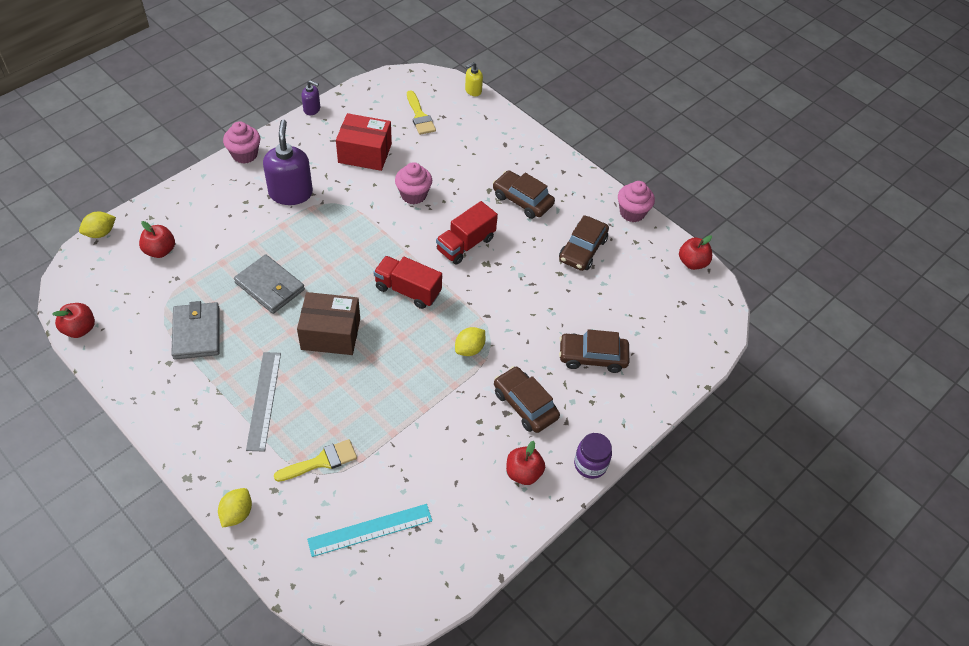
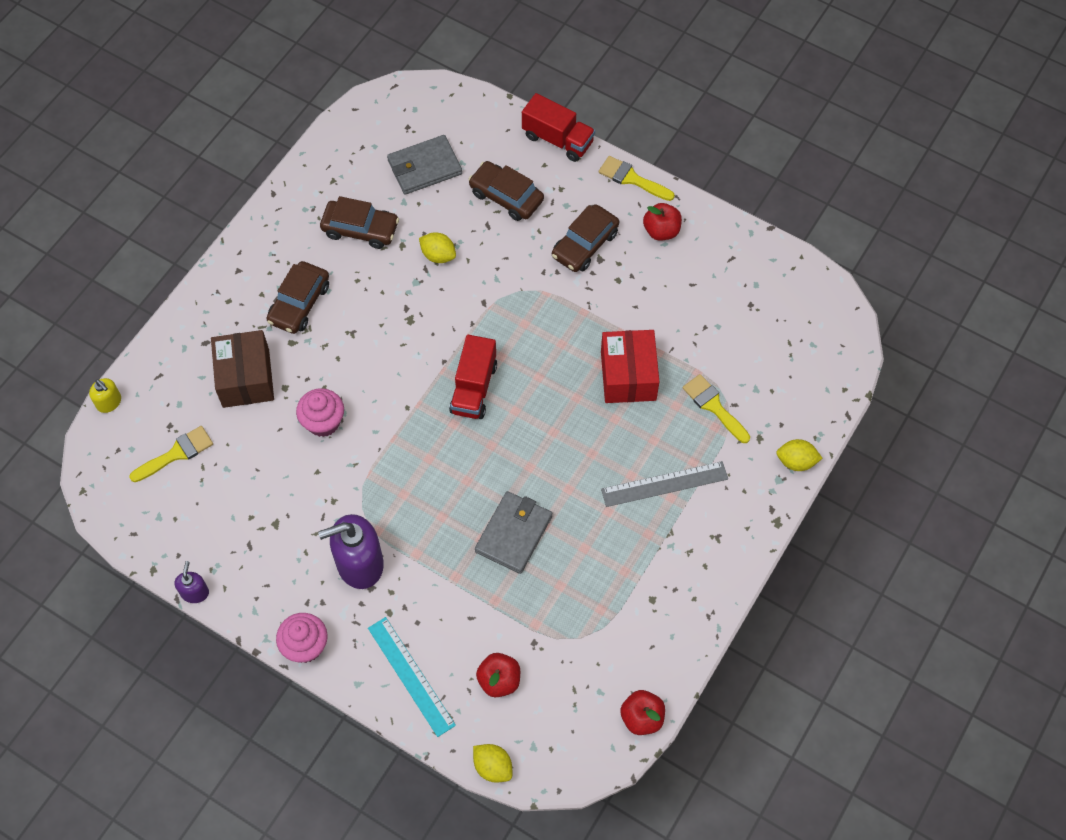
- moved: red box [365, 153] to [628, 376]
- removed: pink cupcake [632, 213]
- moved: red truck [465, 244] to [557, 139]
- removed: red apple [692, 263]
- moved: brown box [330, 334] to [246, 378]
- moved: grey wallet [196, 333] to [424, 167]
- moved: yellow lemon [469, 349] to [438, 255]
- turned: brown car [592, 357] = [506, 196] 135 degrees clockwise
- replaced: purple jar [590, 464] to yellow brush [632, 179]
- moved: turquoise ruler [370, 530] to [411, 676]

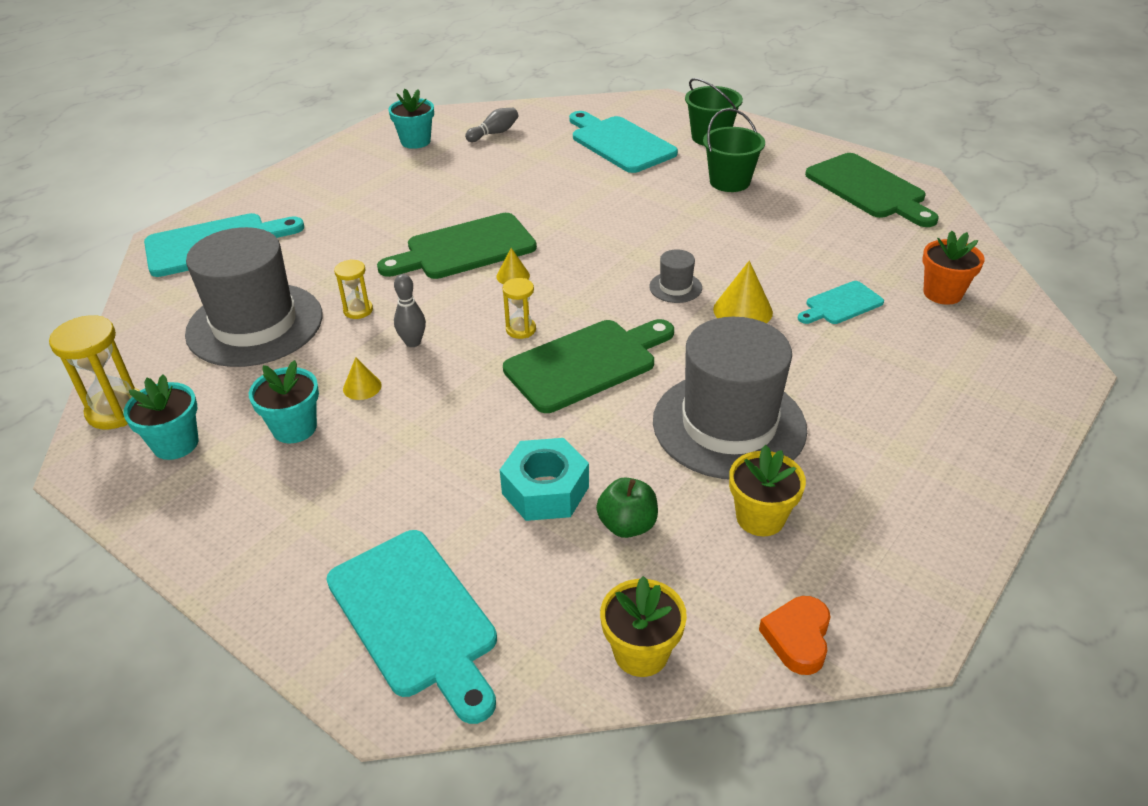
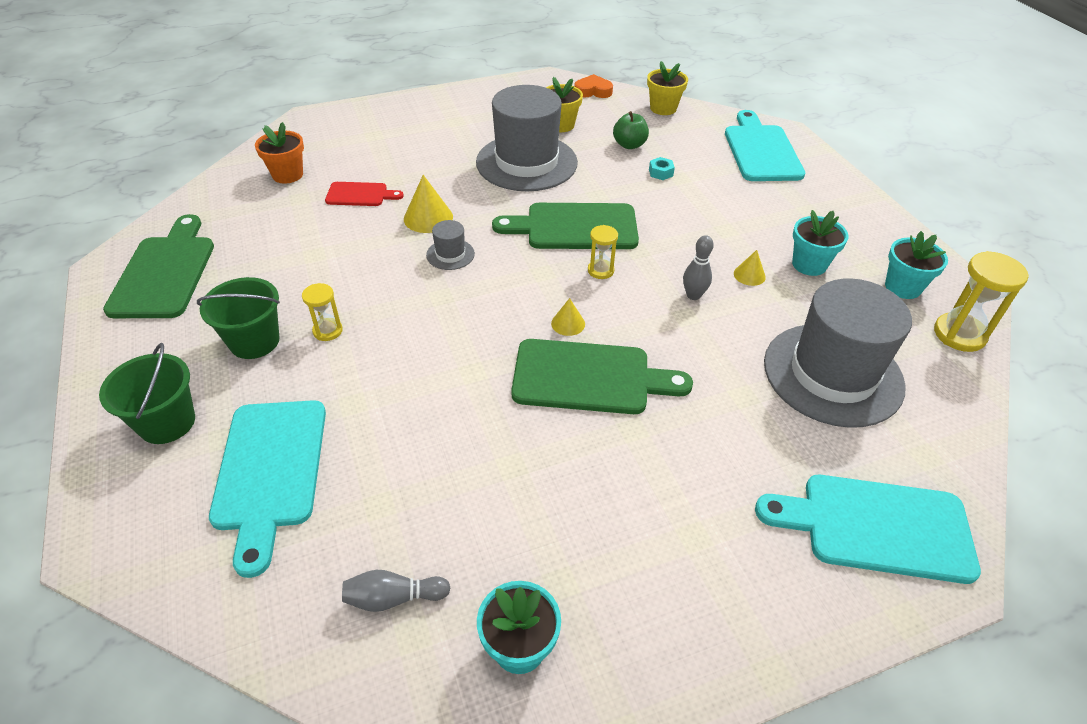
- moved: yellow hourglass [358, 310] to [327, 331]
- recoloured: turquoise cutting board [841, 304] to red cutting board [360, 195]
- resized: turquoise nut [545, 490] = [660, 173] x0.47
- turned: orange heart [797, 638] = [593, 91] 135 degrees counterclockwise

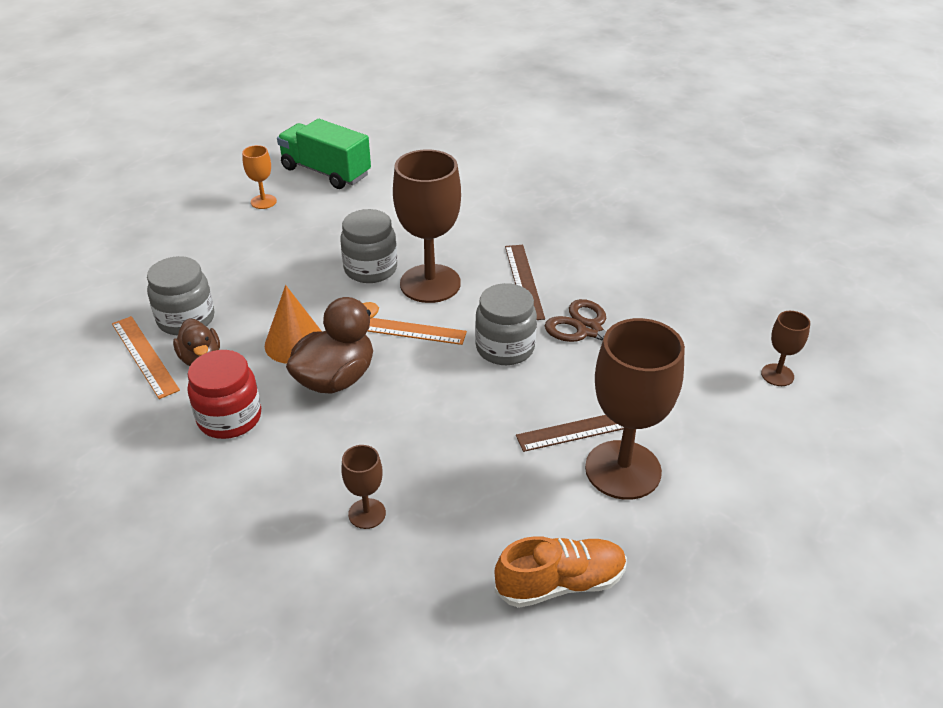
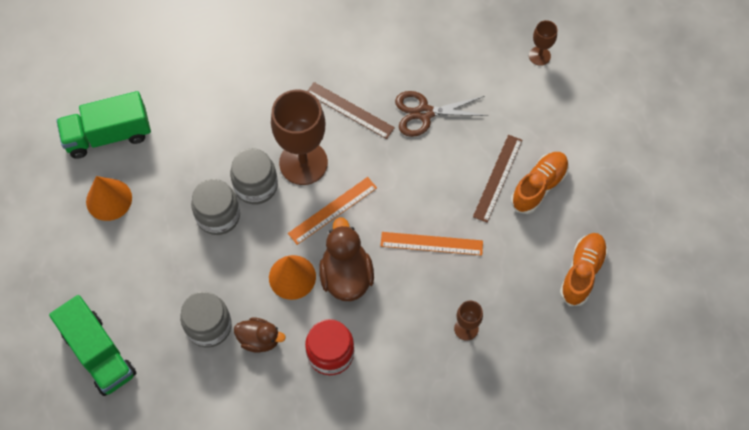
- replaced: orange goblet [263, 202] to orange cone [109, 199]
- moved: grey jar [505, 348] to [218, 216]
- moved: orange ruler [144, 356] to [431, 243]
- replaced: brown goblet [623, 470] to orange shoe [539, 186]
- added: green truck [99, 353]

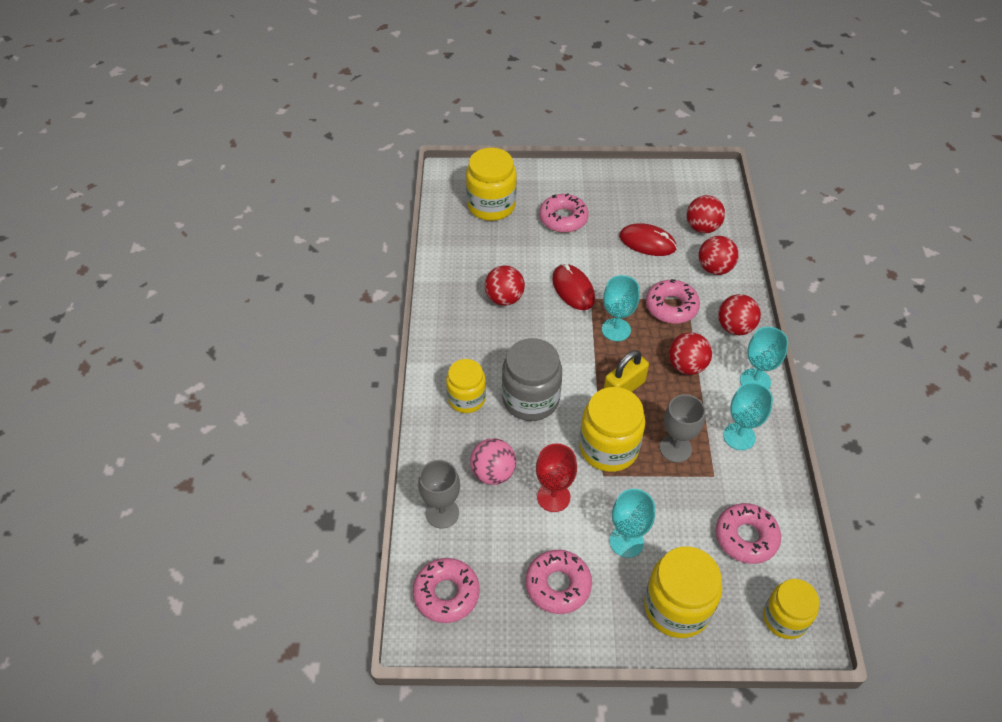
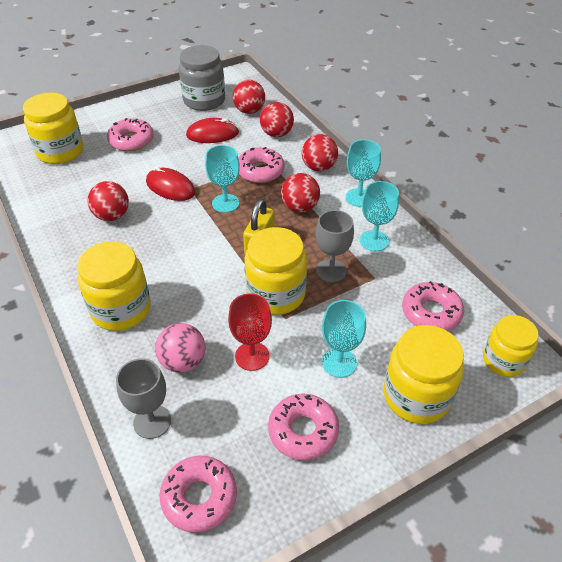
- moved: grey jar [530, 399] to [204, 100]
- resized: yellow jar [466, 398] = [121, 309] x1.50

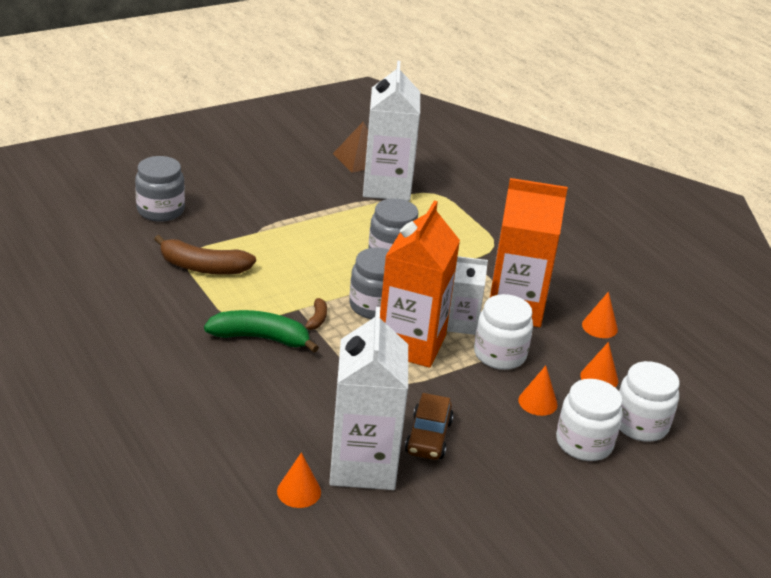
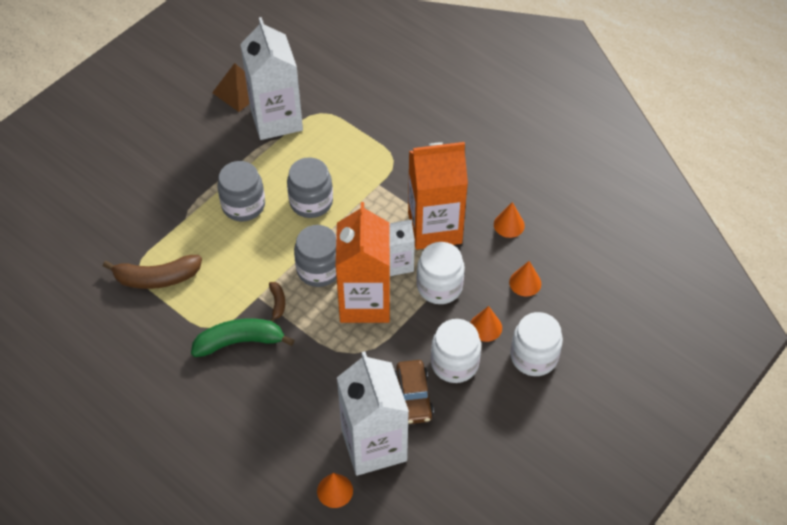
- moved: grey jar [160, 210] to [243, 205]
- moved: white jar [640, 424] to [454, 363]

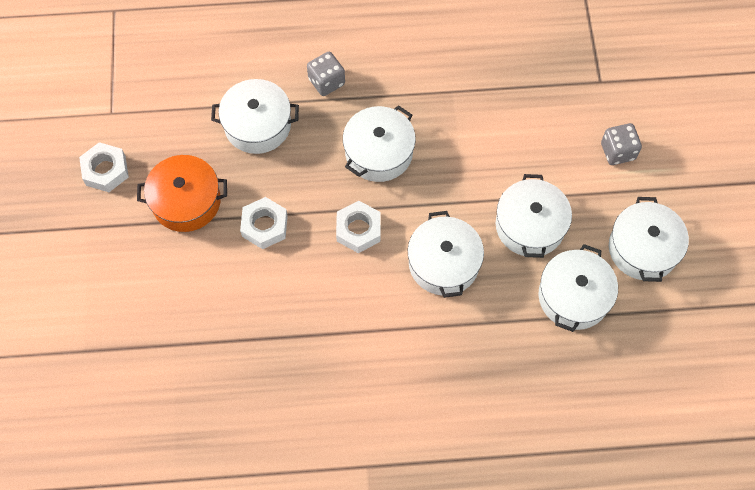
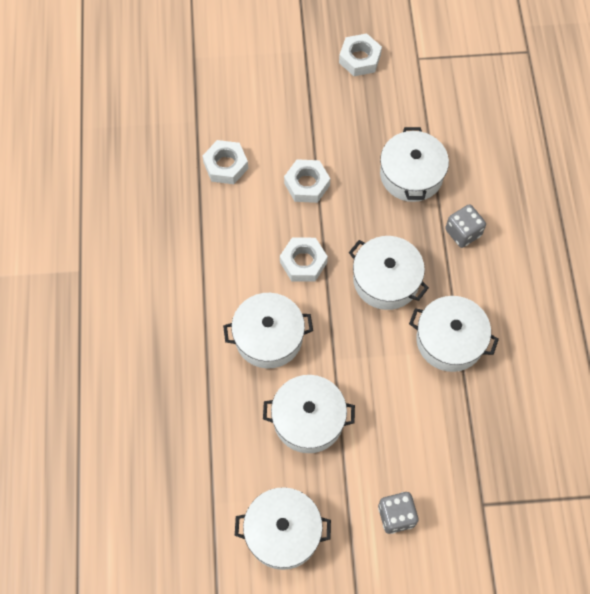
- removed: orange pot [186, 201]
- moved: white pot [573, 296] to [450, 340]
- added: white nut [226, 165]

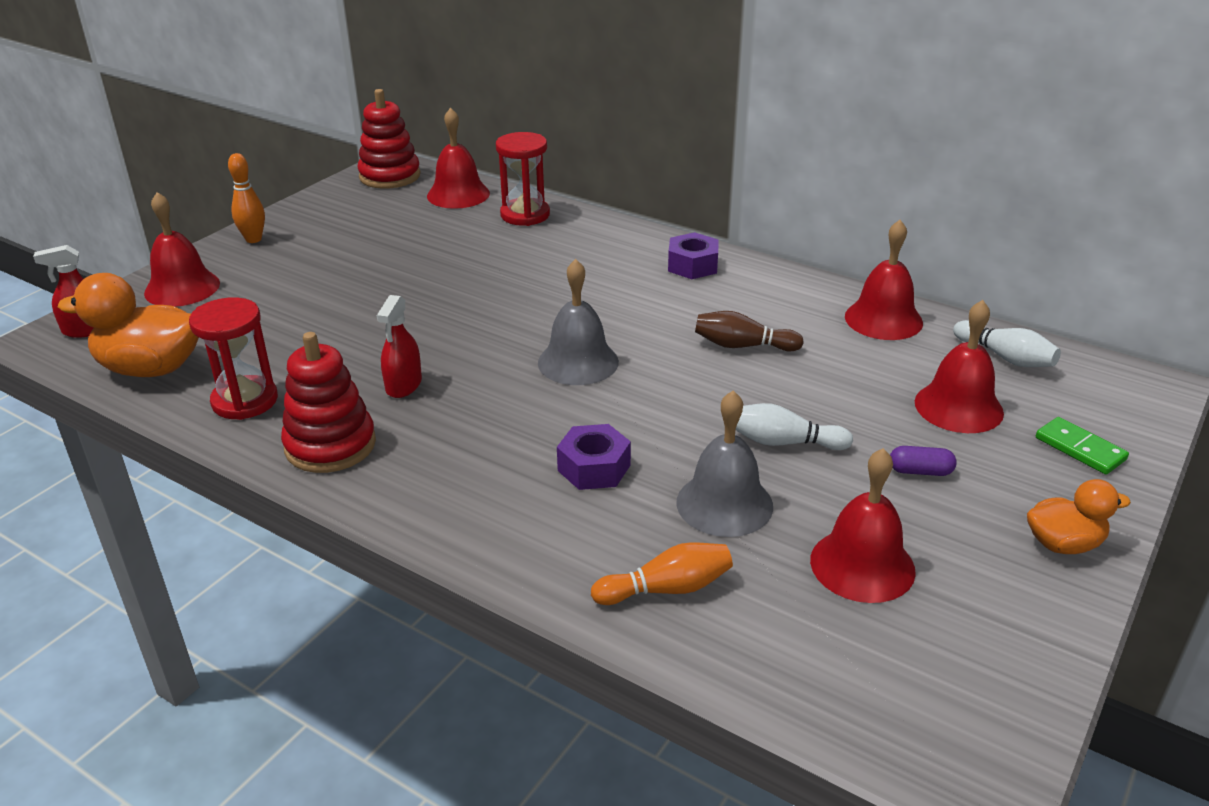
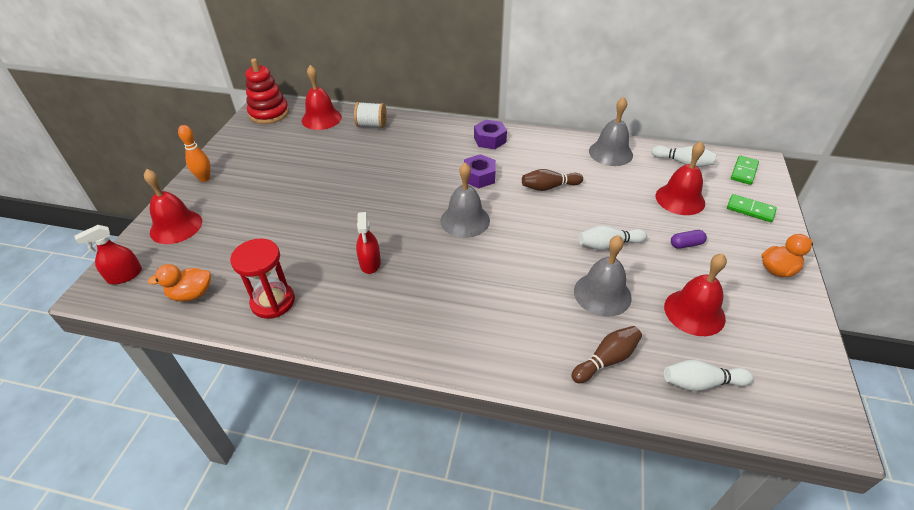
- replaced: red hourglass [525, 215] to white spool [372, 125]
- recoloured: red bell [883, 319] to grey bell [610, 153]
- resized: orange duck [151, 369] = [191, 294] x0.59
- removed: red stacking toy [330, 445]
- moved: purple nut [594, 468] to [479, 177]
- recoloured: orange bowling pin [666, 589] to brown bowling pin [606, 360]
- added: green domino [744, 171]
- added: white bowling pin [701, 383]

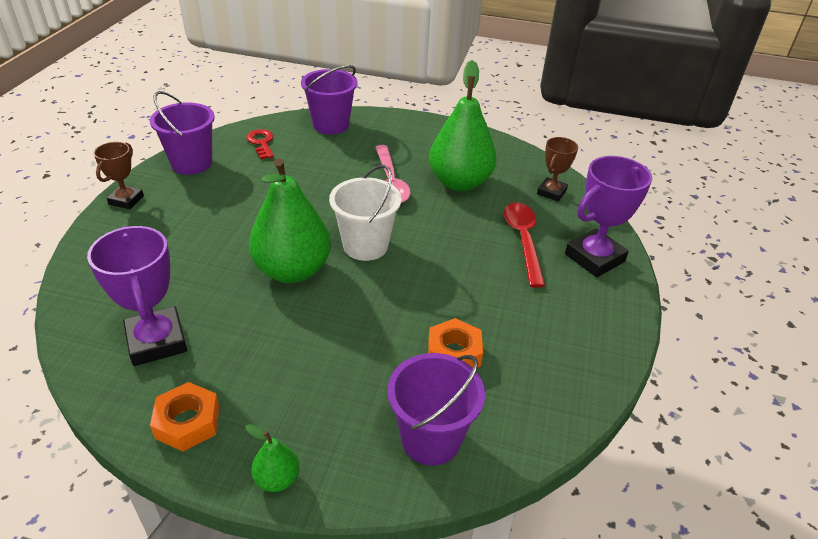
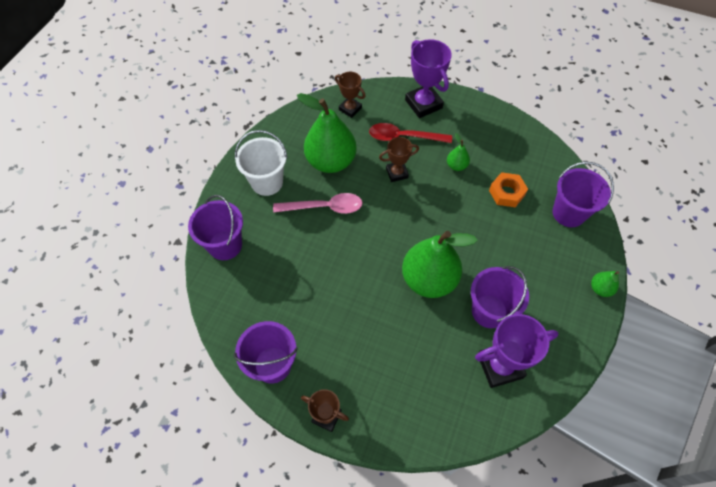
- removed: red key [261, 143]
- moved: white bucket [365, 245] to [267, 182]
- removed: orange nut [187, 422]
- added: green pear [456, 166]
- added: brown trophy [397, 173]
- added: purple bucket [489, 311]

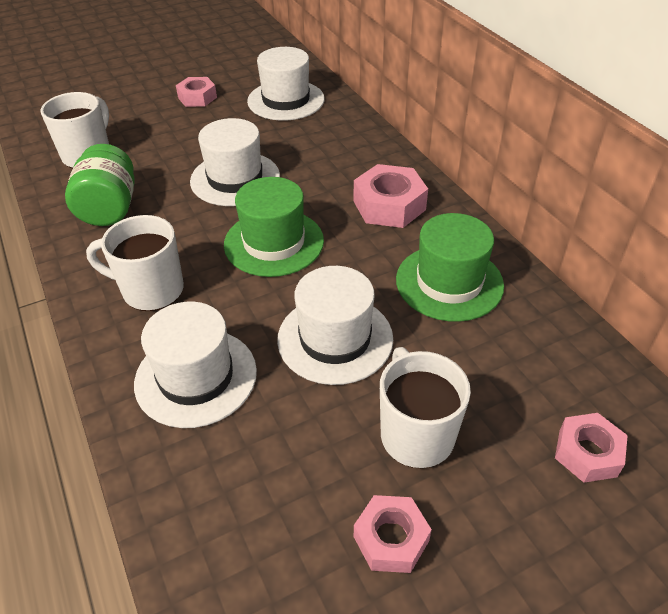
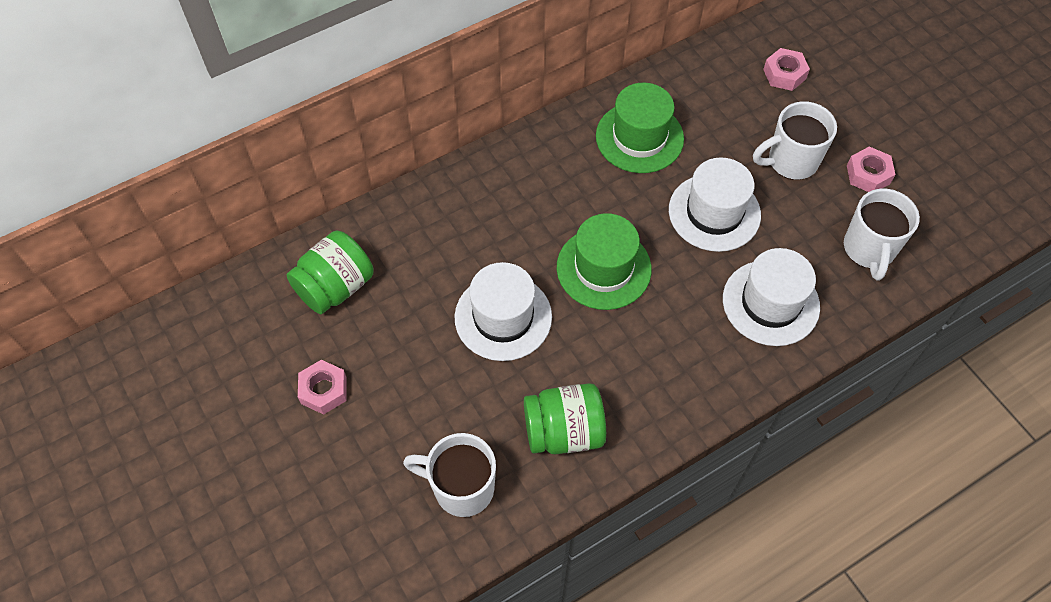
- replaced: white hat [286, 100] to green jar [336, 287]
- removed: pink nut [389, 205]
- moved: white mug [151, 290] to [869, 250]

